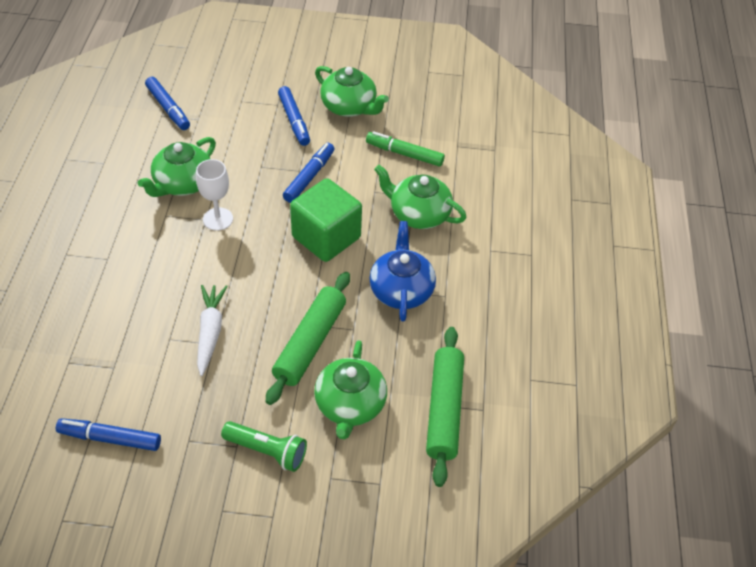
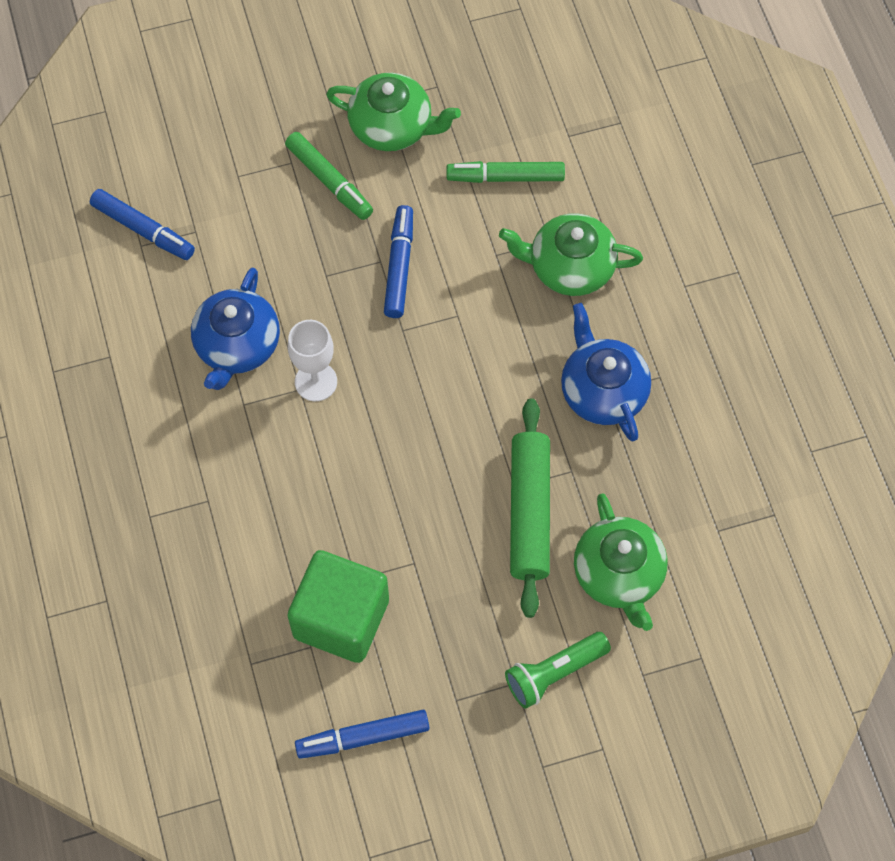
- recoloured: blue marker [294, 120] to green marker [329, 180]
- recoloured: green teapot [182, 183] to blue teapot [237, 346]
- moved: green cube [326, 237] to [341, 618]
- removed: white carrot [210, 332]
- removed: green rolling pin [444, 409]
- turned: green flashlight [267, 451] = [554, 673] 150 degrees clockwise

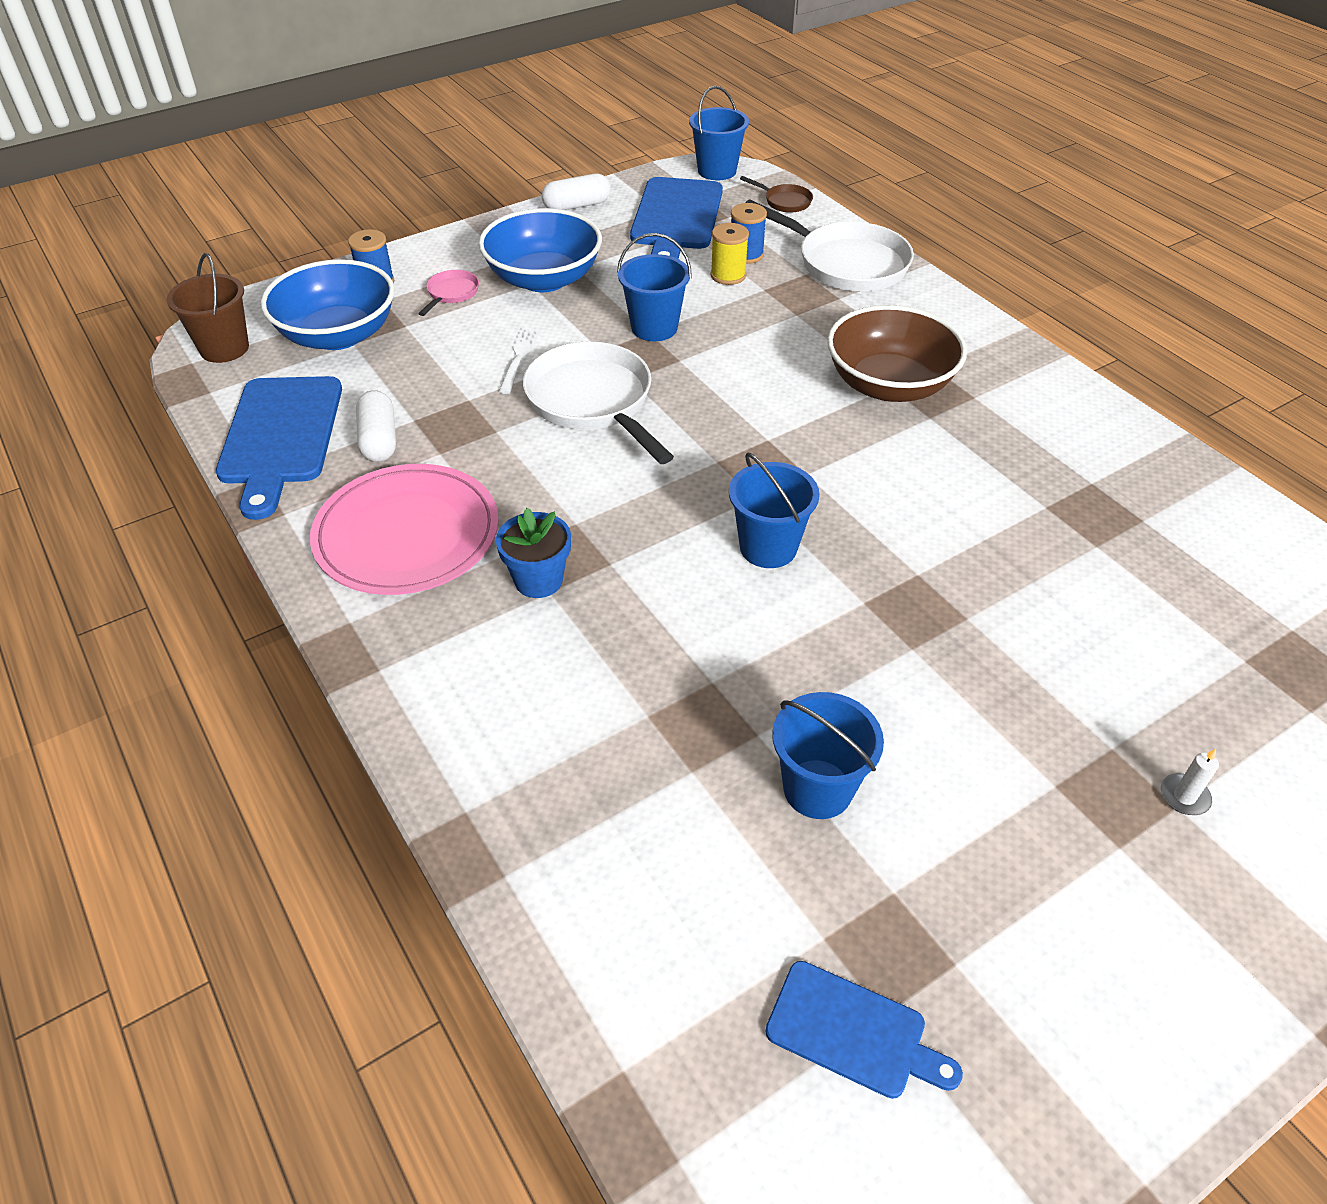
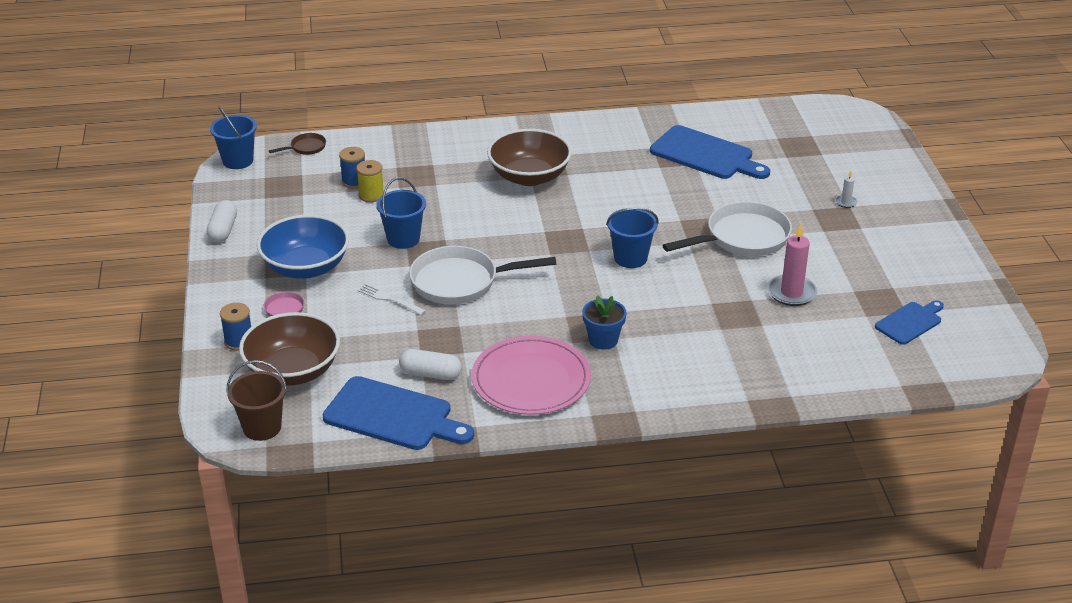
- moved: blue cutting board [676, 218] to [705, 155]
- moved: white pan [846, 263] to [742, 238]
- recoloured: blue bowl [338, 335] to brown bowl [293, 371]
- replaced: blue bucket [817, 789] to pink candle [791, 293]

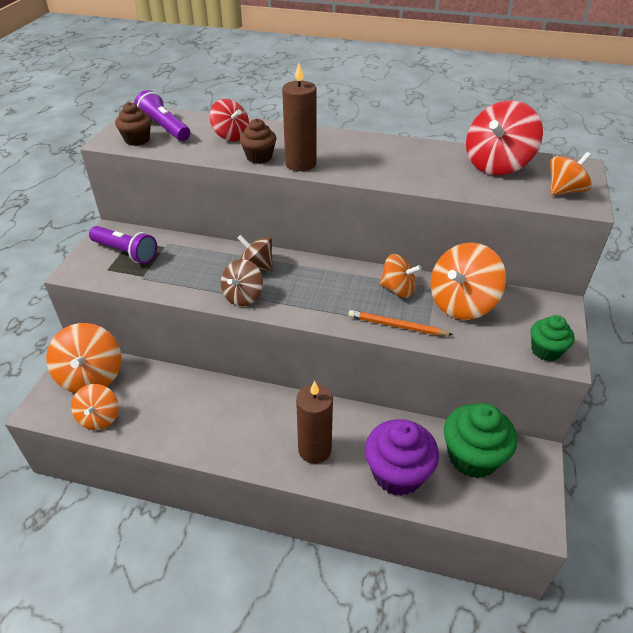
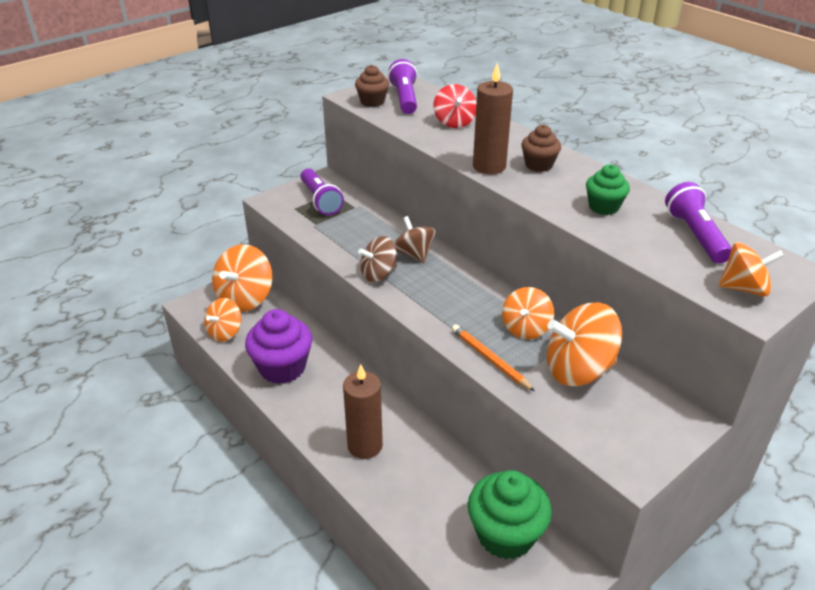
- replaced: red spinning top [497, 165] to purple flashlight [695, 235]
- moved: brown cupcake [259, 157] to [538, 165]
- turned: orange spinning top [398, 289] = [525, 328] 60 degrees clockwise
- moved: green cupcake [546, 350] to [603, 207]
- moved: purple cupcake [397, 473] to [282, 368]

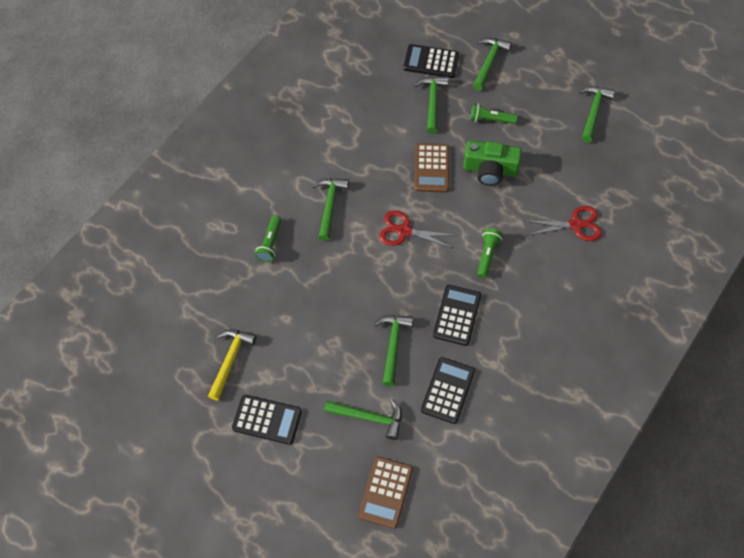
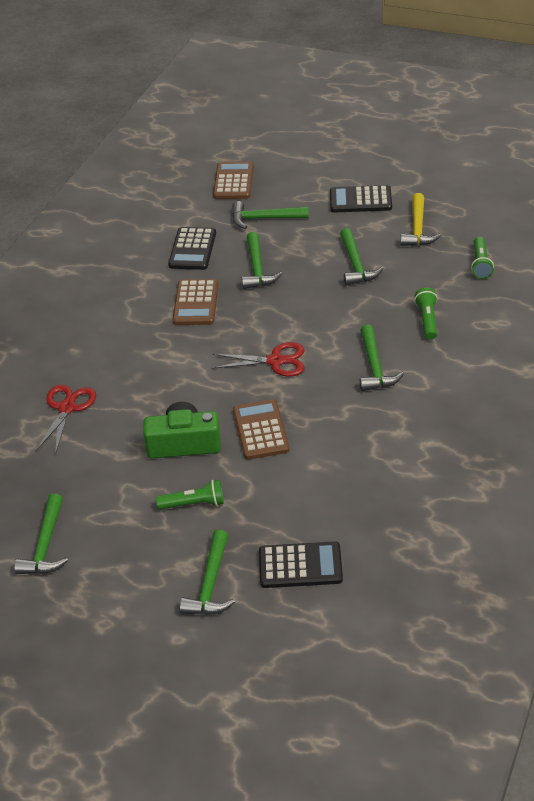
- moved: green hammer [432, 102] to [356, 265]
- turned: red scissors [576, 225] = [67, 408] 120 degrees clockwise
- moved: green flashlight [487, 255] to [480, 264]
- recoloured: black calculator [457, 315] to brown calculator [196, 303]

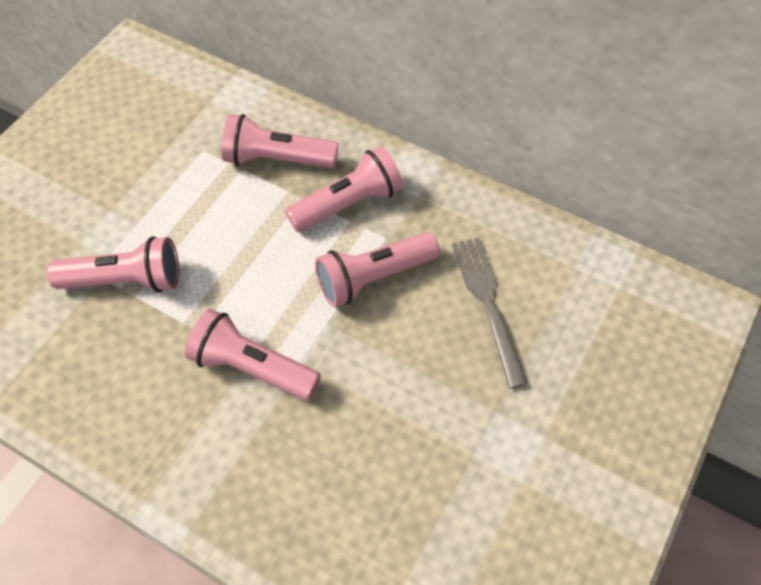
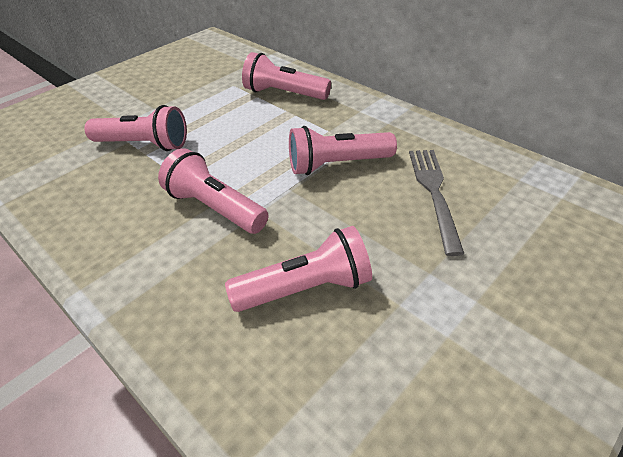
- moved: pink flashlight [348, 204] to [306, 288]

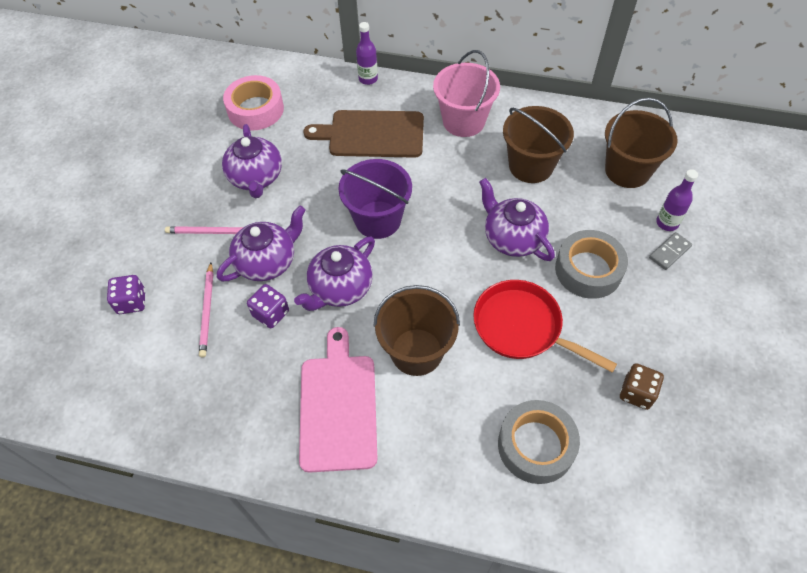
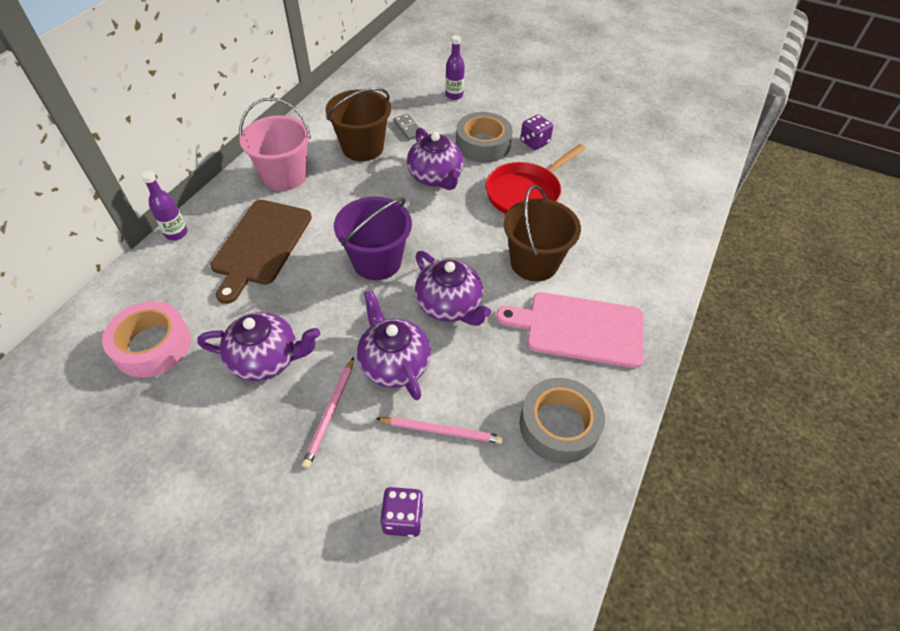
- removed: brown bucket [627, 170]
- turned: purple teapot [512, 238] = [436, 177] 90 degrees counterclockwise
- moved: grey domino [669, 252] to [408, 128]
- moved: purple dice [271, 313] to [534, 142]
- removed: brown dice [636, 393]
- moved: grey tape [536, 445] to [558, 425]

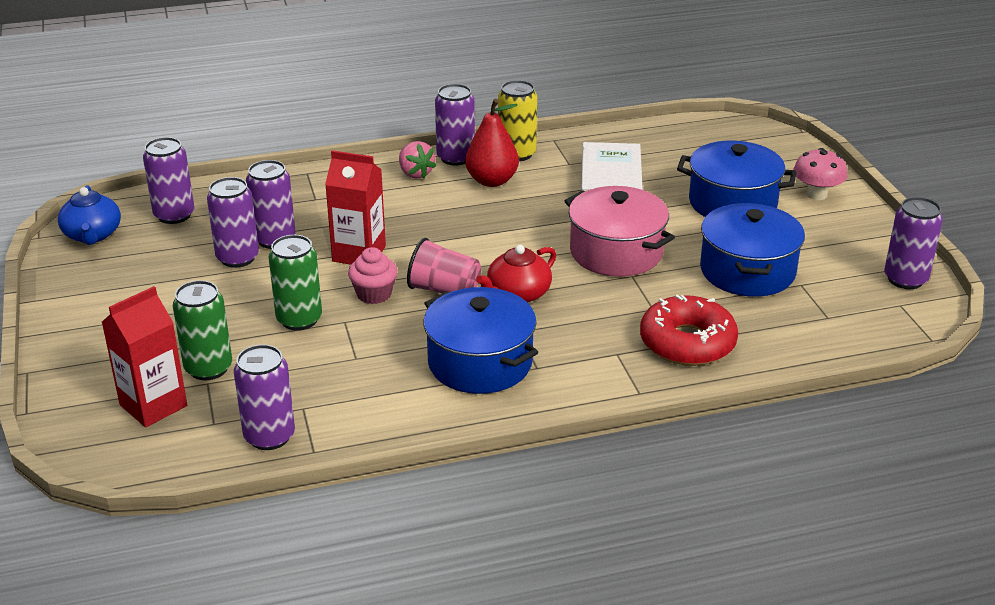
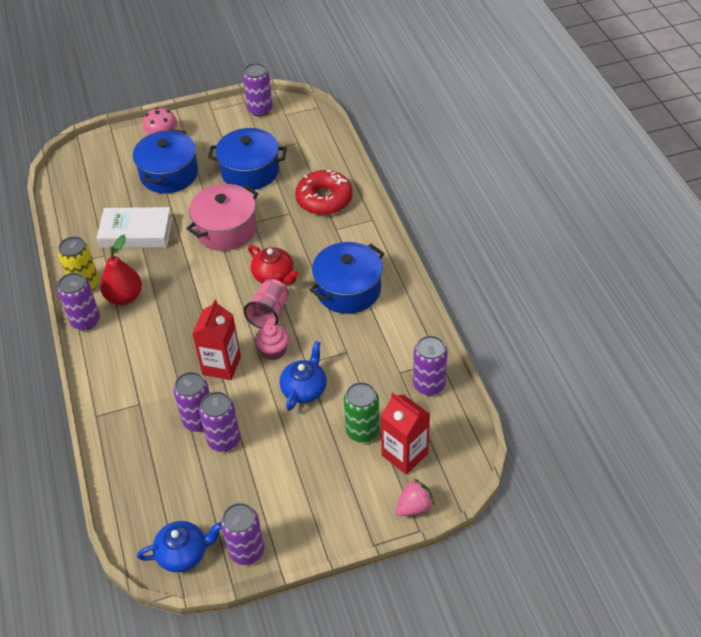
- moved: purple can [174, 215] to [247, 551]
- moved: pink strawberry [415, 173] to [414, 507]
- replaced: green can [299, 319] to blue teapot [304, 389]

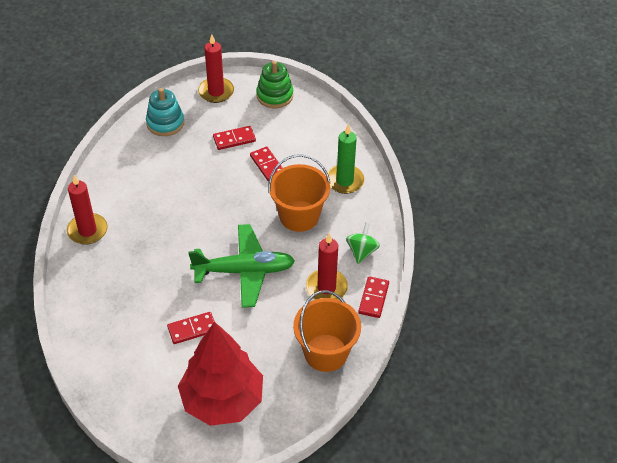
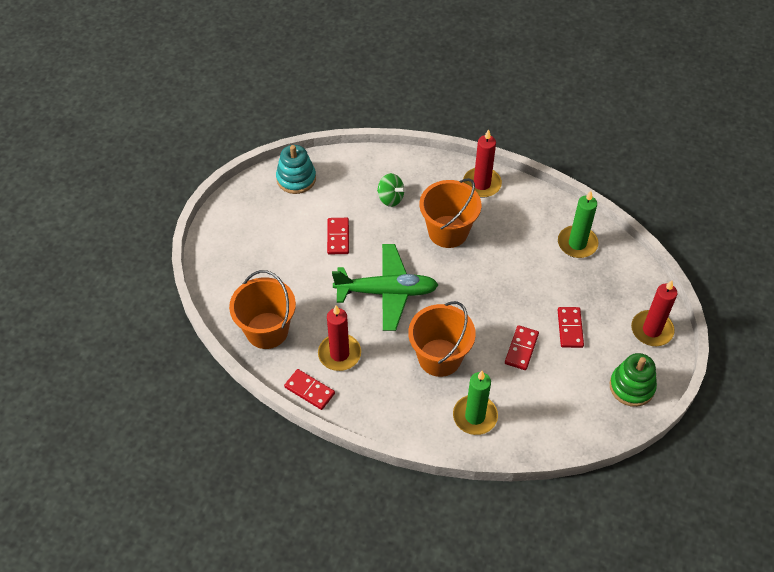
- moved: turquoise stacking toy [165, 123] to [296, 179]
- turned: red domino [267, 165] = [521, 349] 60 degrees counterclockwise
- moved: green spinning top [362, 251] to [390, 198]
- turned: green plane [244, 271] = [387, 292] 105 degrees counterclockwise
- removed: red tree [222, 400]
- added: orange bucket [448, 231]
- added: green candle [577, 243]

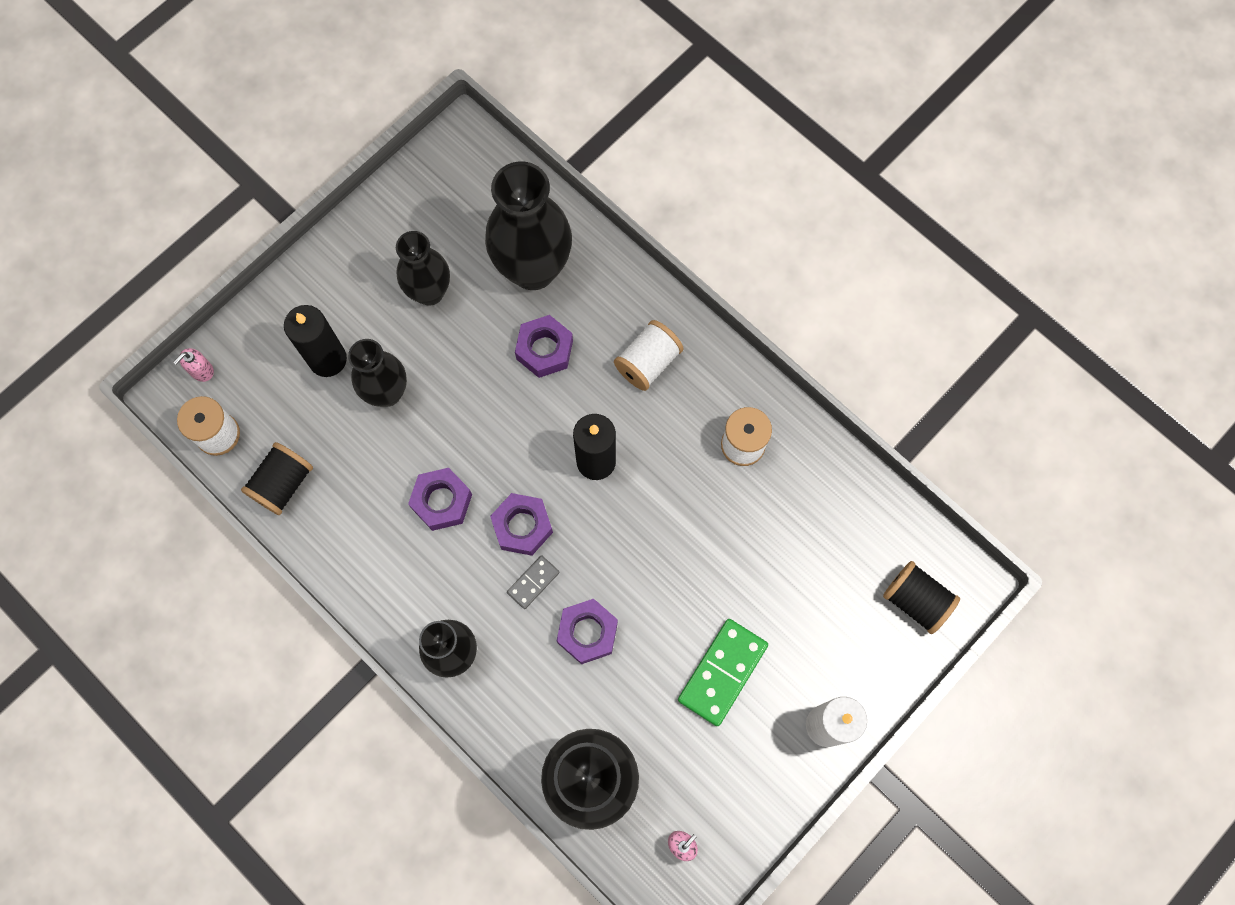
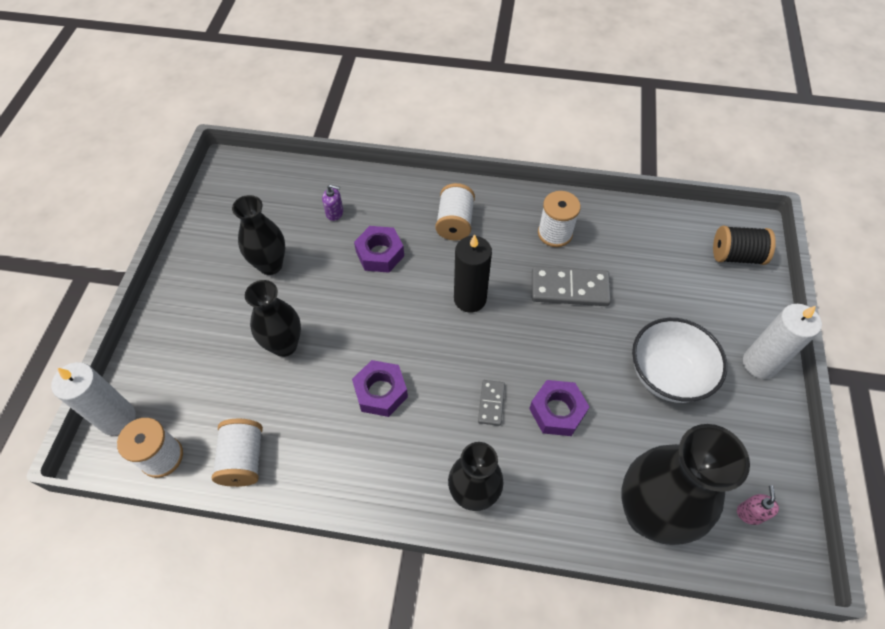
- replaced: black vase [533, 269] to purple soap dispenser [334, 213]
- removed: black candle [327, 359]
- replaced: pink soap dispenser [201, 370] to white candle [117, 418]
- recoloured: black spool [283, 484] to white spool [243, 459]
- removed: purple nut [522, 526]
- replaced: green domino [722, 672] to white bowl [667, 375]
- added: grey domino [569, 289]

